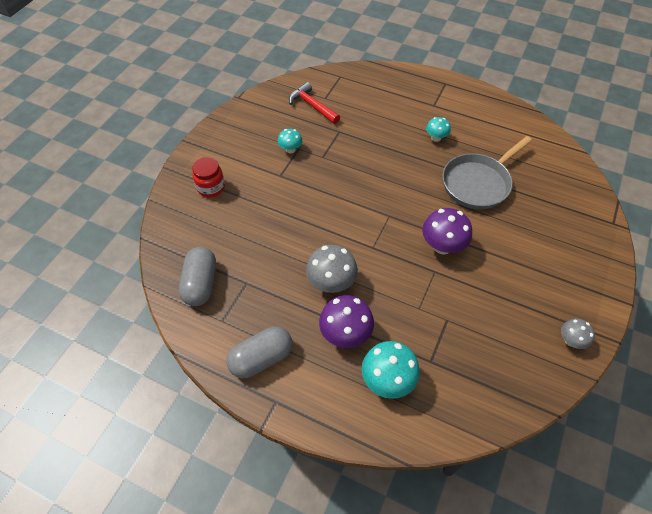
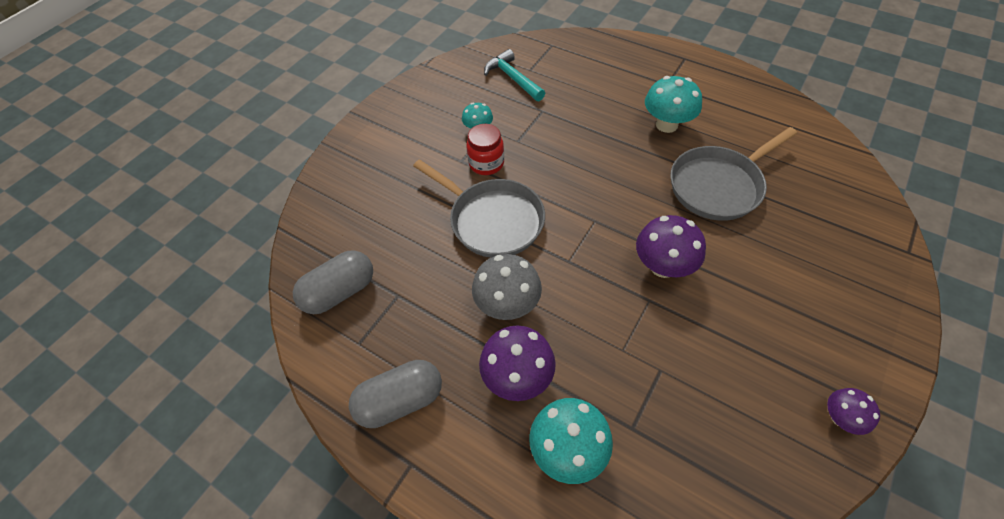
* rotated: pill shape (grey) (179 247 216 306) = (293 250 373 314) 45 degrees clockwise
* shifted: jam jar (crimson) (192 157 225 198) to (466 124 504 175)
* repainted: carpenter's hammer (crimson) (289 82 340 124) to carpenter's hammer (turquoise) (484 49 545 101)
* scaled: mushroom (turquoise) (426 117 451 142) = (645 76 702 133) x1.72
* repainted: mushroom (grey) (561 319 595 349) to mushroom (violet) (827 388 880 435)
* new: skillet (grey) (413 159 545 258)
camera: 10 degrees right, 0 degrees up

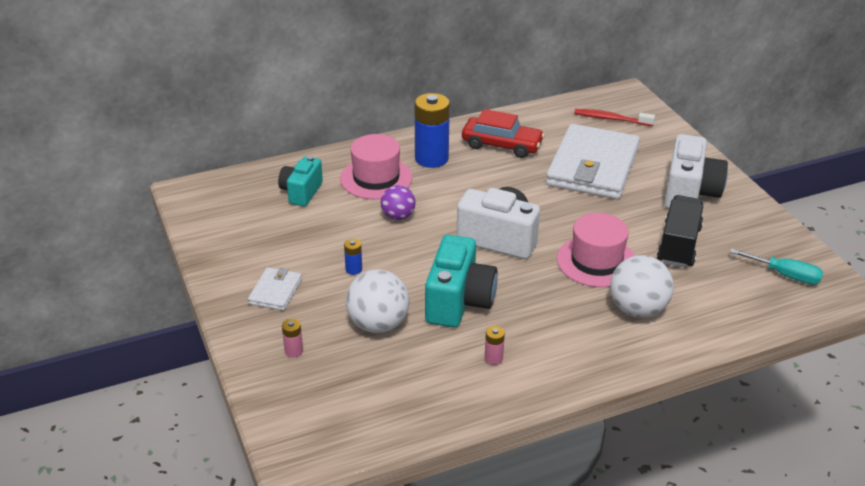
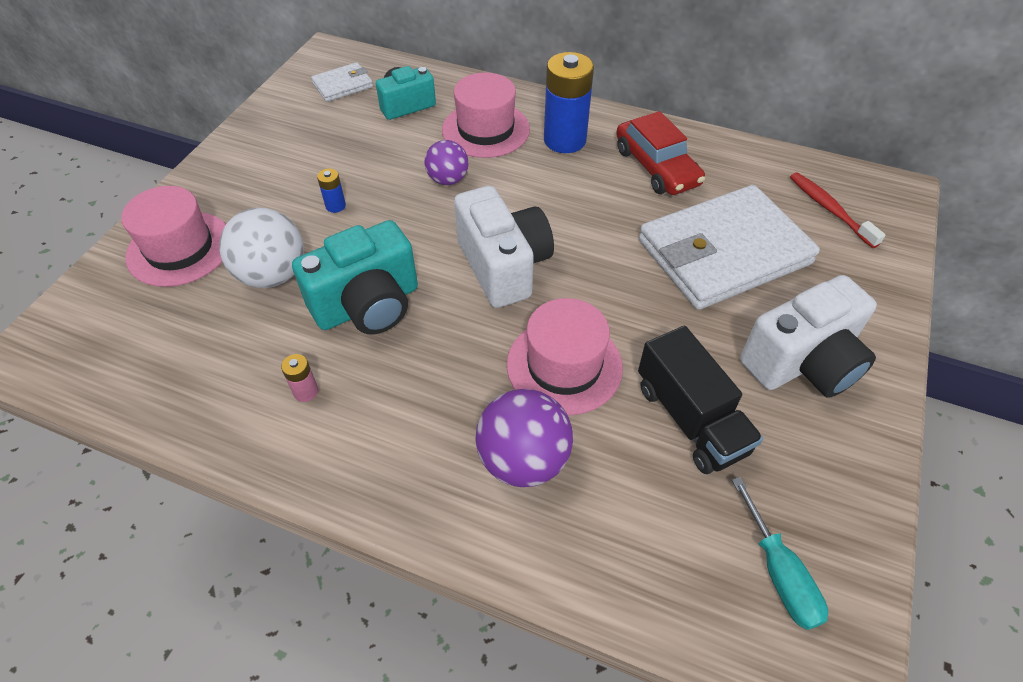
* shifted: wallet (pure white) (248 267 302 311) to (311 62 373 102)
* swapped: battery (rosy) (282 319 303 357) to hat (rosy) (121 186 226 287)
* repainted: play ball (pure white) (610 255 674 318) to play ball (violet) (475 389 573 487)
* rotated: truck (black) (657 195 704 268) = (638 326 763 474) 90 degrees clockwise
camera: 45 degrees right, 15 degrees up

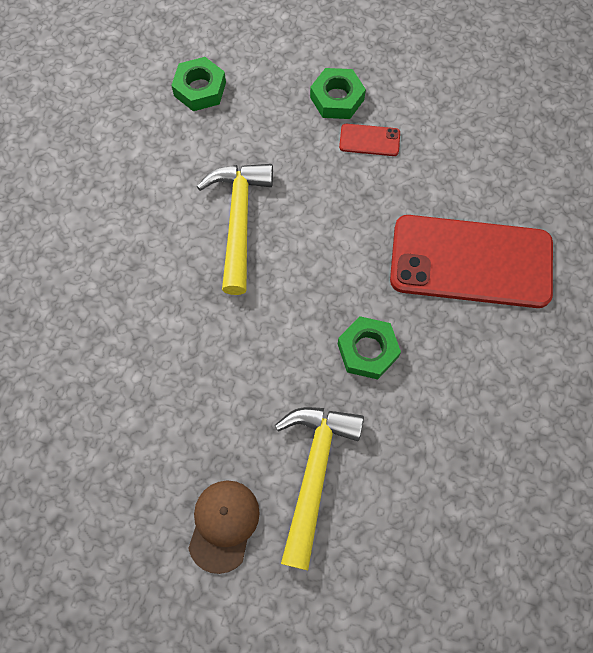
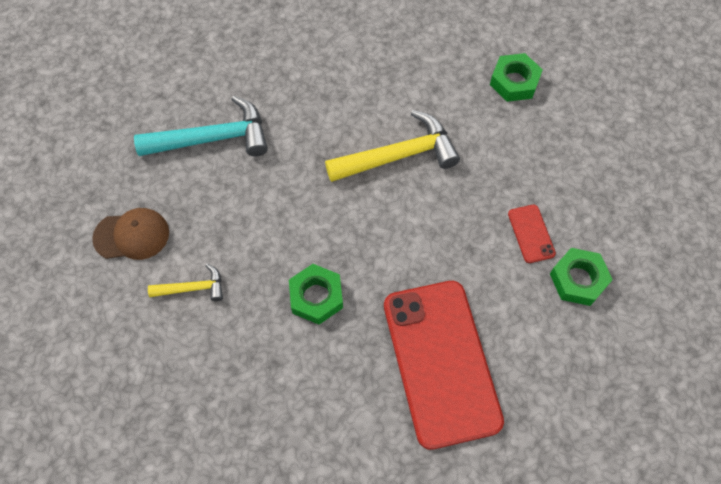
* scaled: carpenter's hammer (yellow) (275 407 364 570) = (148 263 223 301) x0.52
* shifted: hexagon nut (green) (310 68 366 119) to (550 248 613 306)
* new: carpenter's hammer (turquoise) (134 96 268 156)
camera: 70 degrees right, 5 degrees down

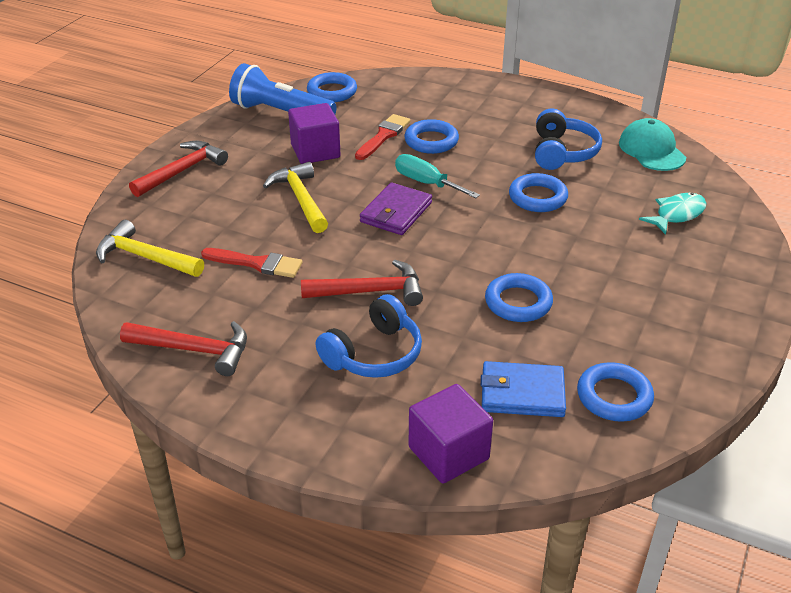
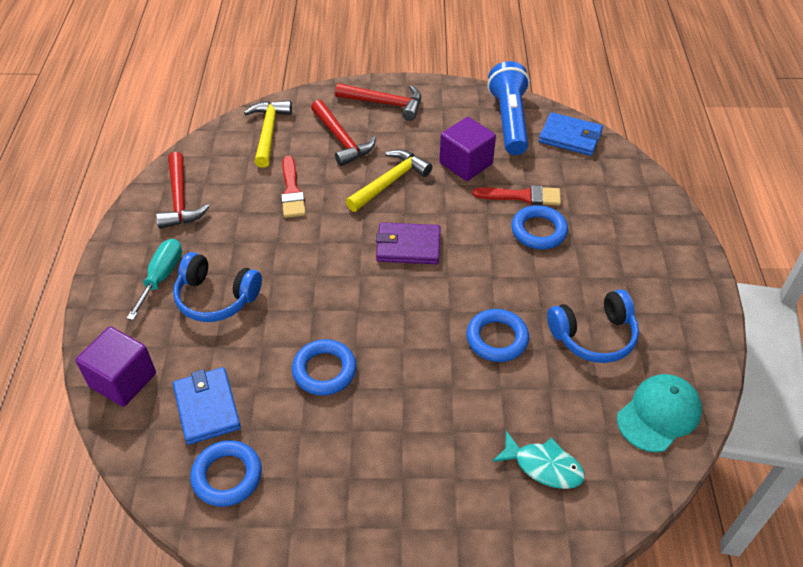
* shifted: carpenter's hammer (crimson) (301 260 423 306) to (311 100 376 166)
* swapped: hoop (royal blue) (307 72 357 102) to wallet (royal blue) (539 112 603 156)
* shifted: screwdriver (turquoise) (395 154 480 198) to (127 239 182 320)
camera: 65 degrees right, 10 degrees up

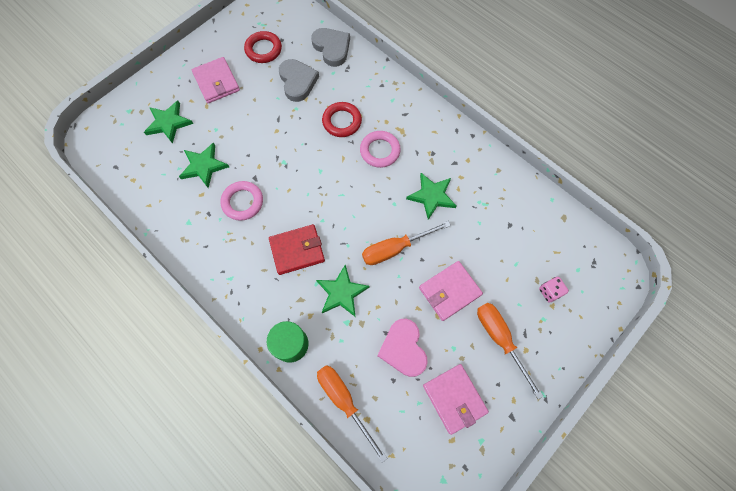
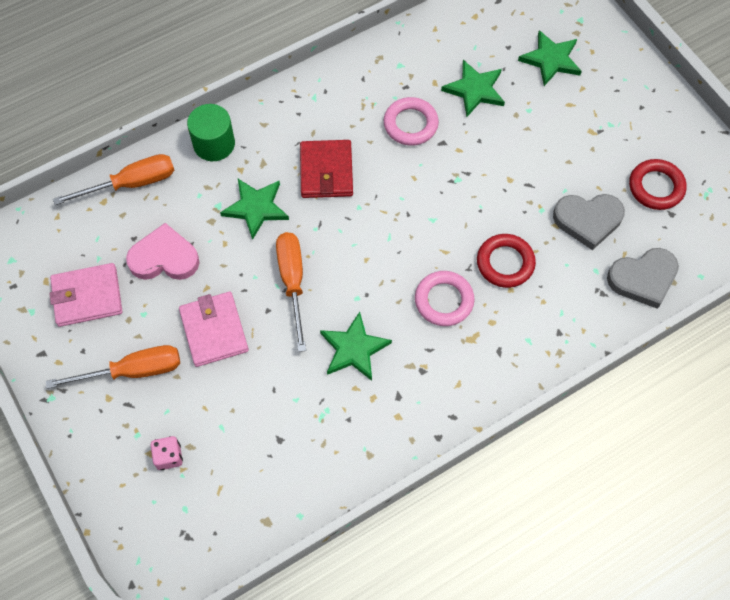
* gone: wallet (rosy) (192 57 240 103)
camera: 105 degrees right, 5 degrees down

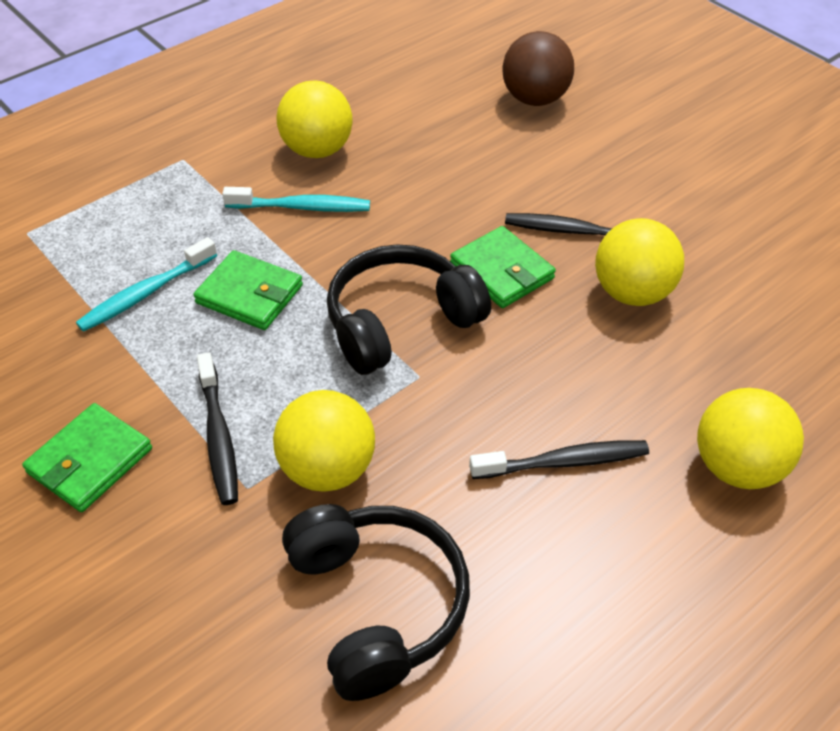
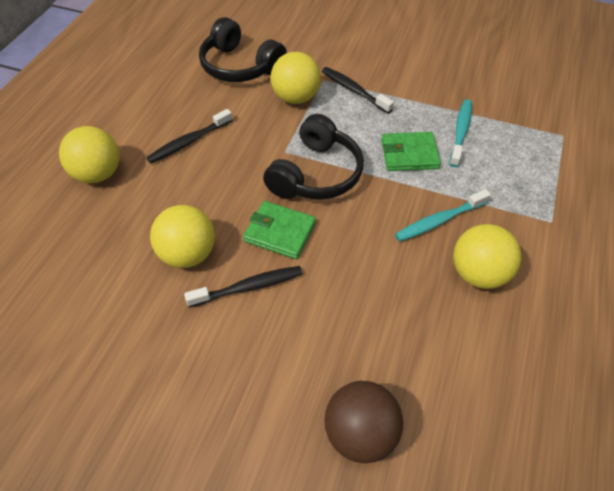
* gone: wallet (green) (22 403 152 512)
camera: 150 degrees right, 5 degrees up

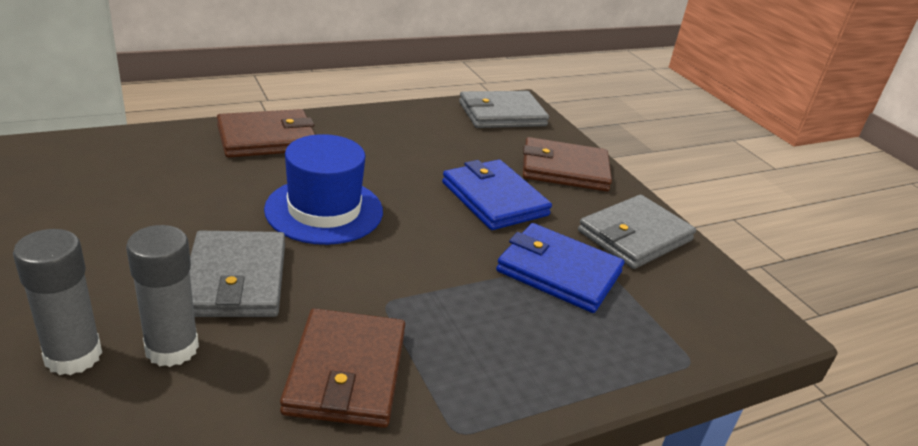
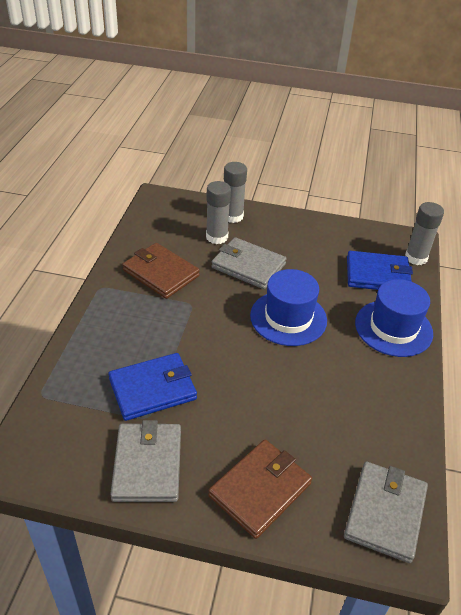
* swapped: wallet (russet) (217 109 315 158) to hat (royal blue) (355 279 433 357)
* shifted: wallet (royal blue) (442 160 552 230) to (347 251 413 290)
* new: stick of glue (grey) (405 202 444 265)
camera: 130 degrees right, 10 degrees up

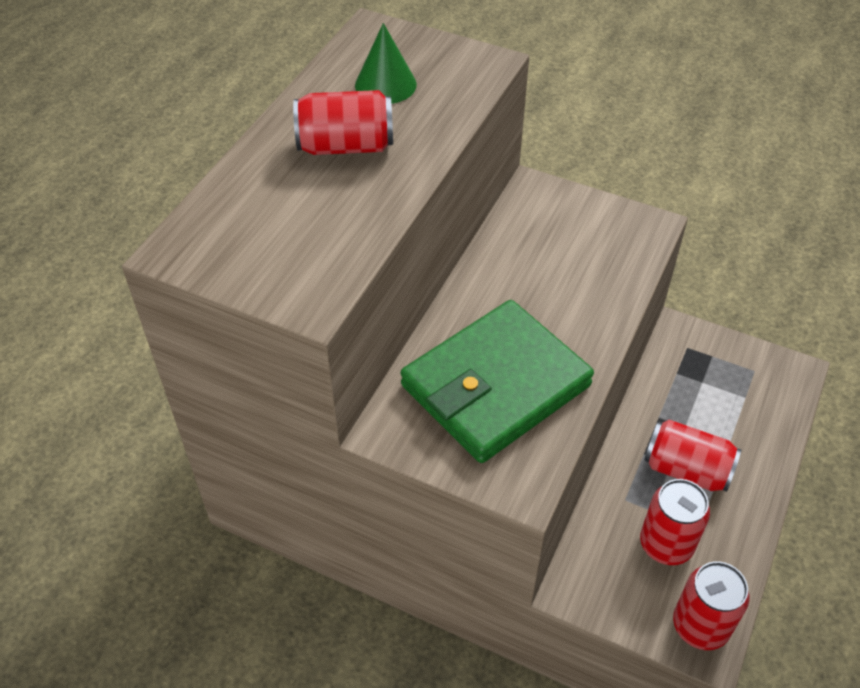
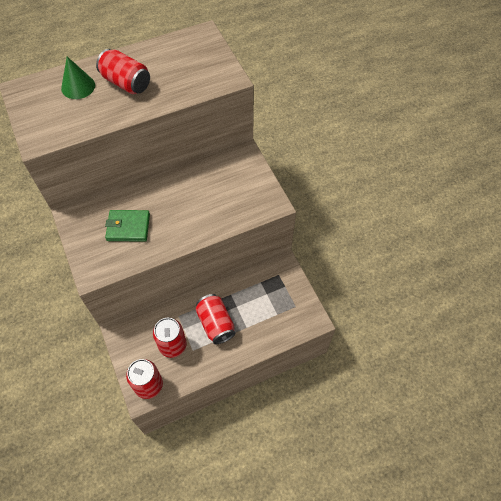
* shifted: cone shape (green) (355 23 417 104) to (61 57 95 99)
* scaled: wallet (green) (401 300 594 463) = (105 210 150 241) x0.53
camera: 40 degrees right, 10 degrees up

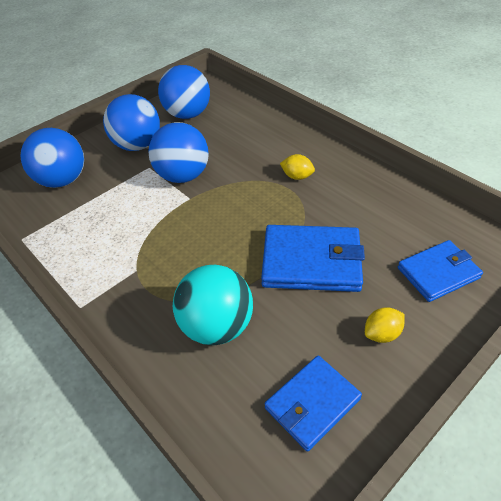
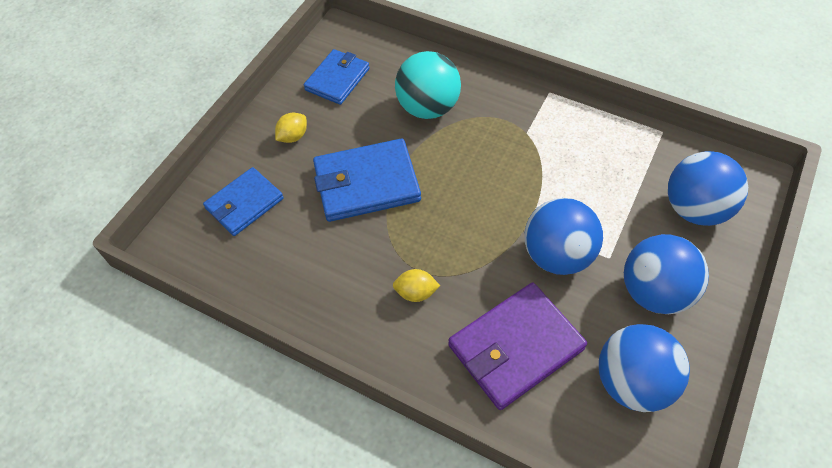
* new: wallet (violet) (448 282 587 410)
camera: 160 degrees right, 10 degrees up

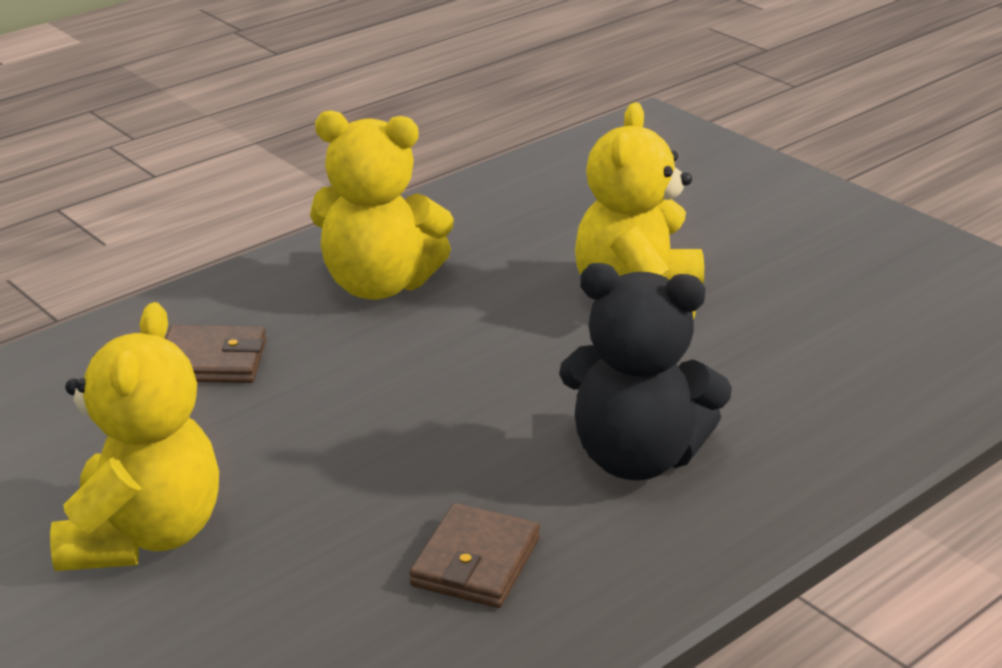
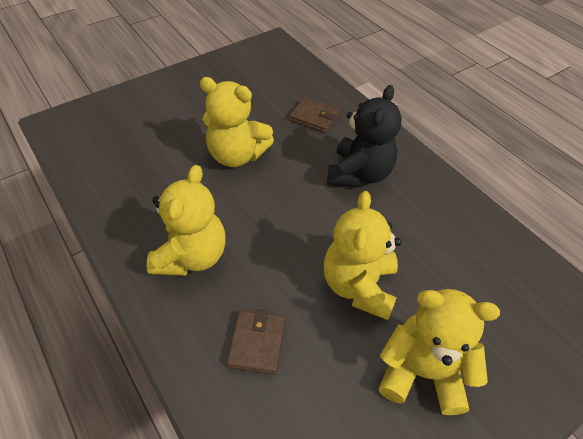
* shifted: wallet (russet) (409 503 540 608) to (289 97 339 133)
* new: stuffed bear (yellow) (324 191 402 320)
camera: 85 degrees left, 20 degrees up

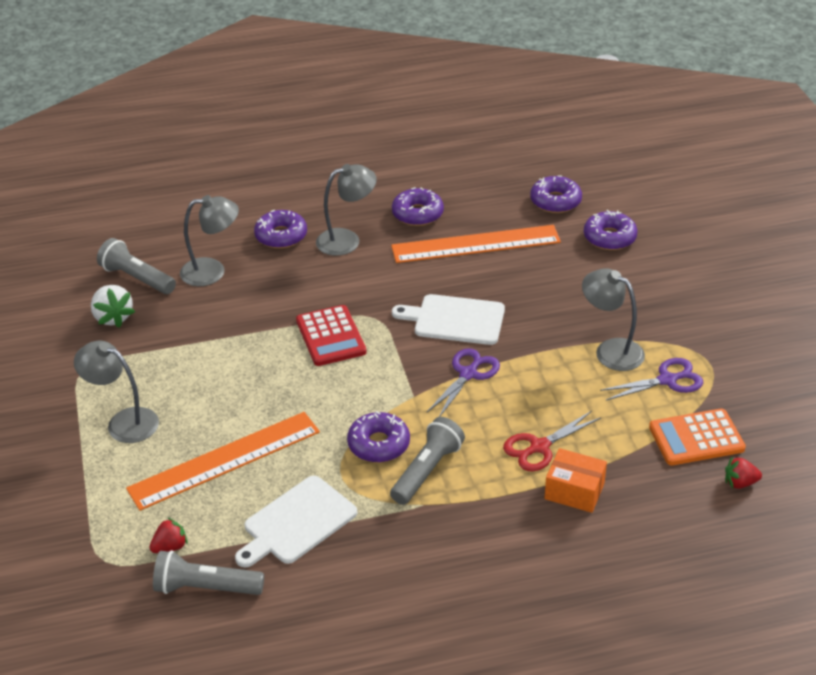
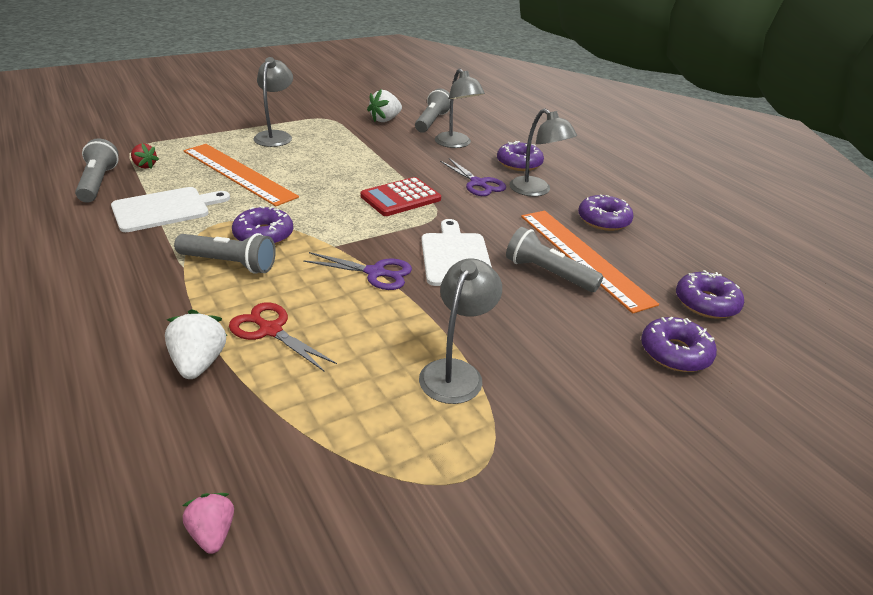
* rotated: cutting board (pure white) (235 476 357 567) = (111 187 230 232) 120 degrees clockwise
* swapped: parcel (orange-coloured) (545 448 607 513) to berry (pure white) (165 310 227 379)
* shifted: shears (violet) (600 358 703 400) to (440 158 506 196)
* gone: pocket calculator (orange-coloured) (649 408 746 465)
* repainted: berry (crimson) (725 456 762 489) to berry (rosy) (182 493 234 554)
* new: flashlight (grey) (506 227 603 292)
camera: 70 degrees right, 5 degrees down

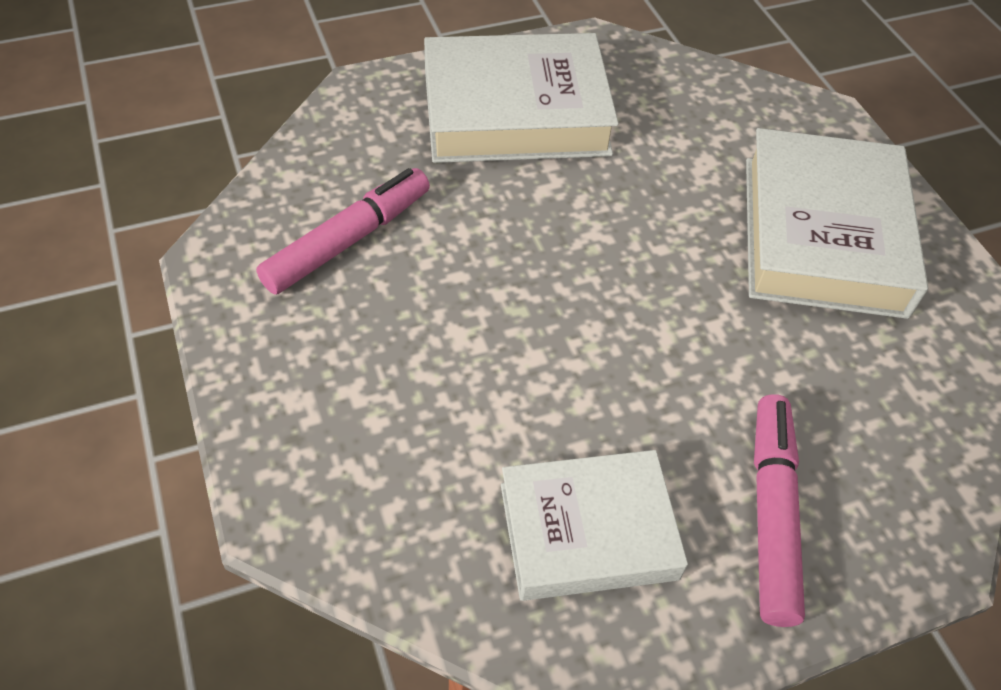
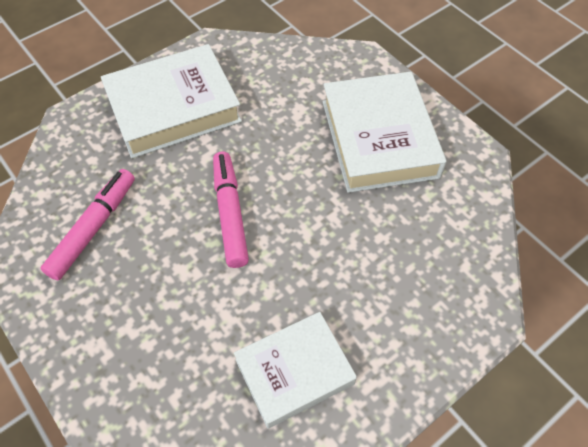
* shifted: marker (rosy) (754 394 805 627) to (213 152 249 268)
camera: 15 degrees left, 5 degrees up

